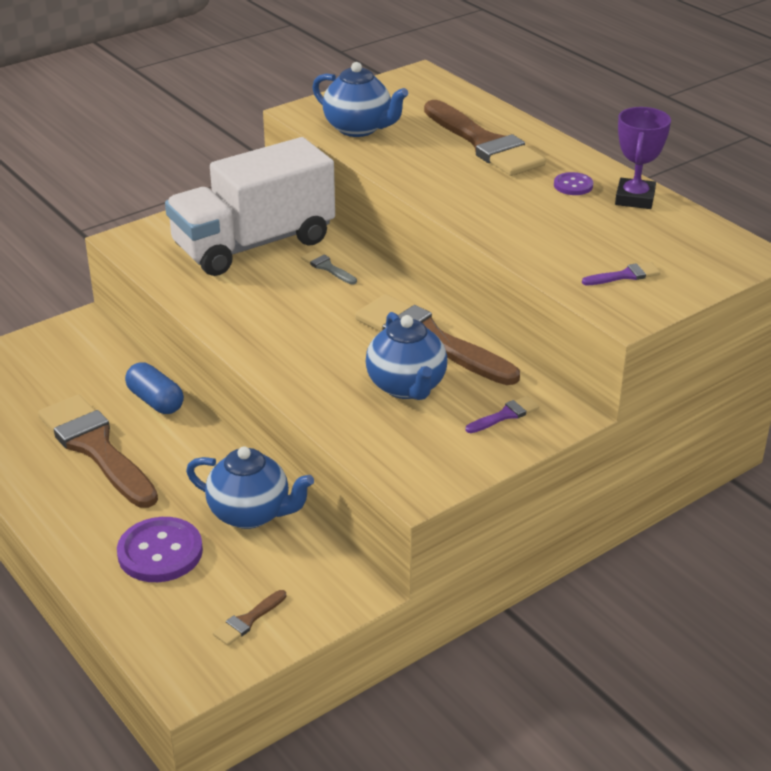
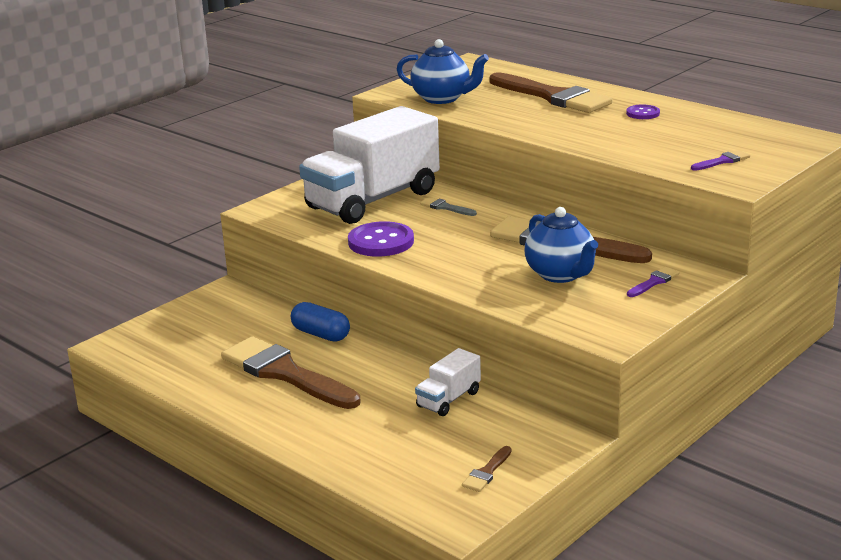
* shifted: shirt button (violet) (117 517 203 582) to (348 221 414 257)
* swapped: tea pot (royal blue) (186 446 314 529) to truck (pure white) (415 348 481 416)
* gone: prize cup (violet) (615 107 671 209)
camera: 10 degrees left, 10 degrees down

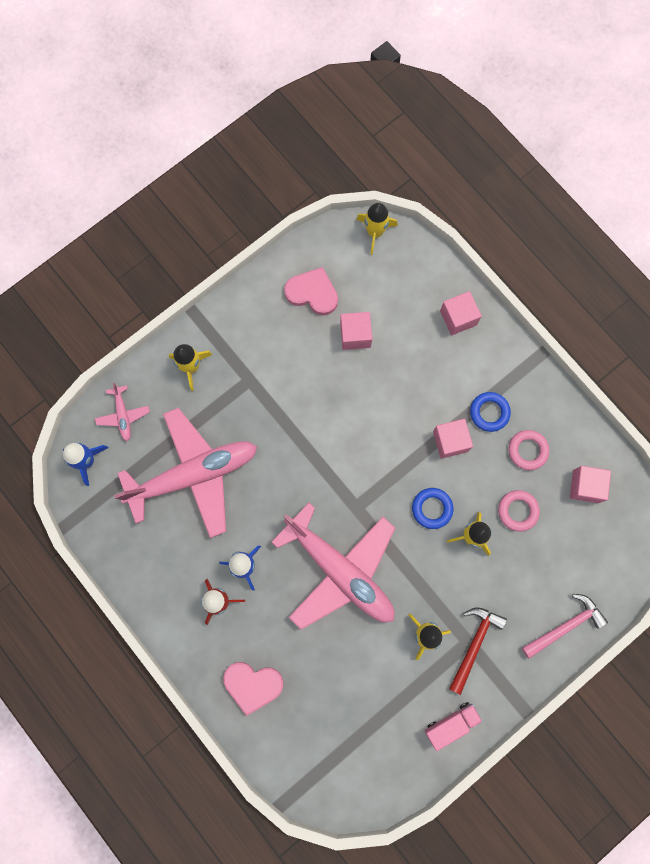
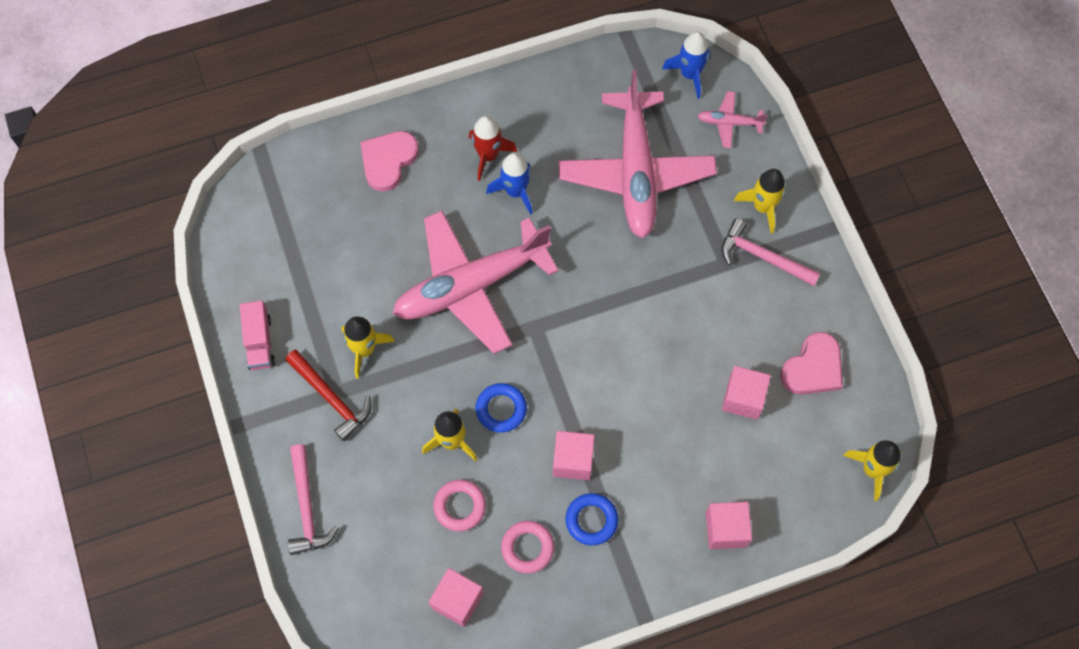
* new: carpenter's hammer (rosy) (722 218 821 286)
camera: 110 degrees right, 10 degrees down

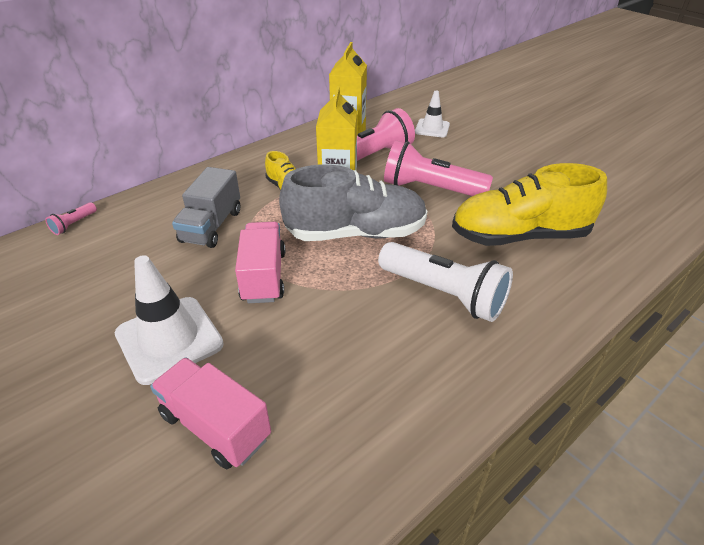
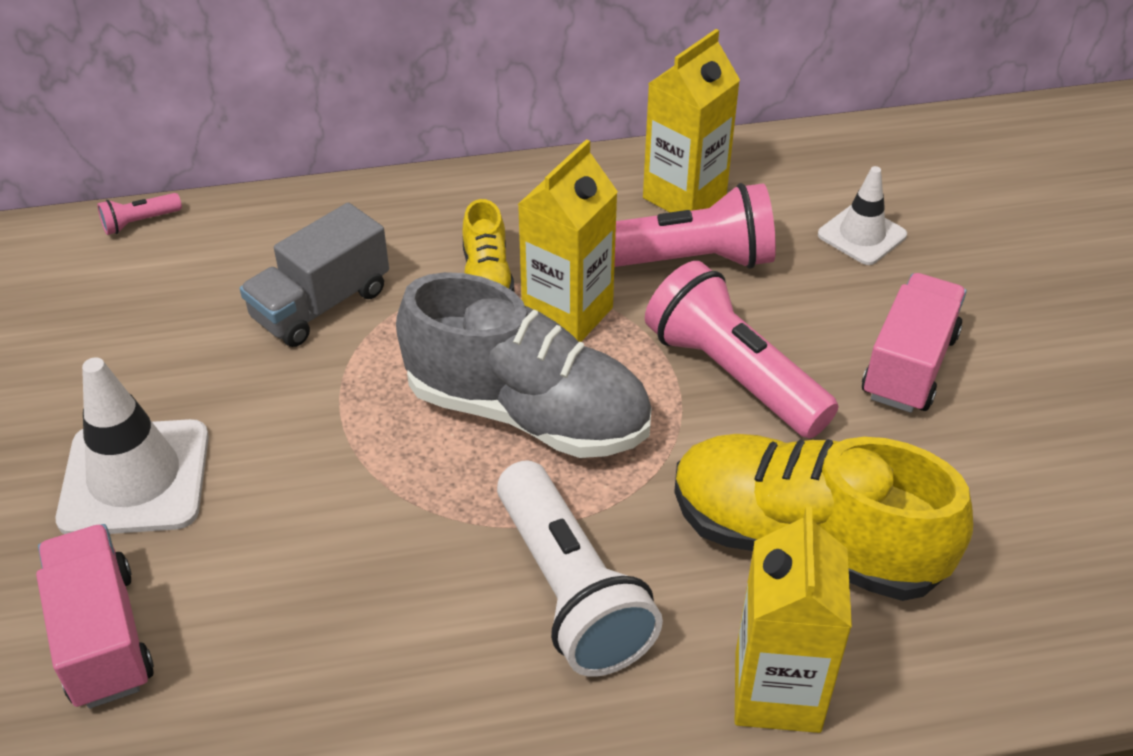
* shifted: truck (rosy) (235 222 286 303) to (862 273 967 413)
* new: milk carton (yellow) (735 506 852 733)
camera: 30 degrees right, 5 degrees up

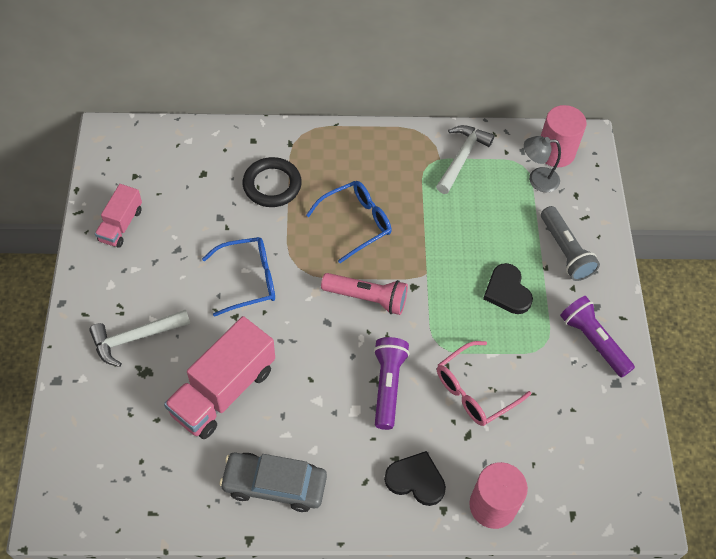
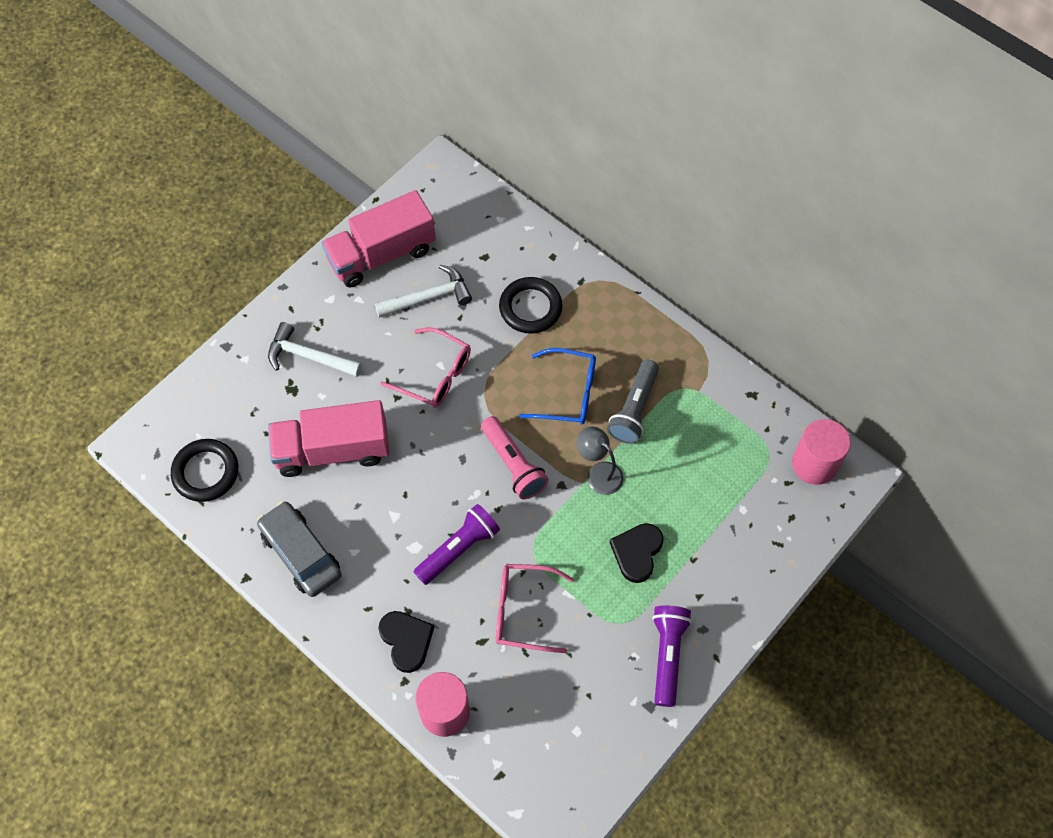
* scaled: truck (rosy) (95 184 142 248) = (321 190 436 287) x1.78
* repainted: glasses (royal blue) (202 237 275 317) to glasses (rosy) (380 327 471 408)
* shifted: carpenter's hammer (pure white) (436 125 494 194) to (375 265 472 318)
* shifted: lamp (grey) (524 136 561 192) to (577 427 624 495)
* shifted: flashlight (grey) (541 206 600 281) to (607 360 659 444)
* new: hoop (black) (171 439 238 502)
camera: 45 degrees right, 5 degrees up

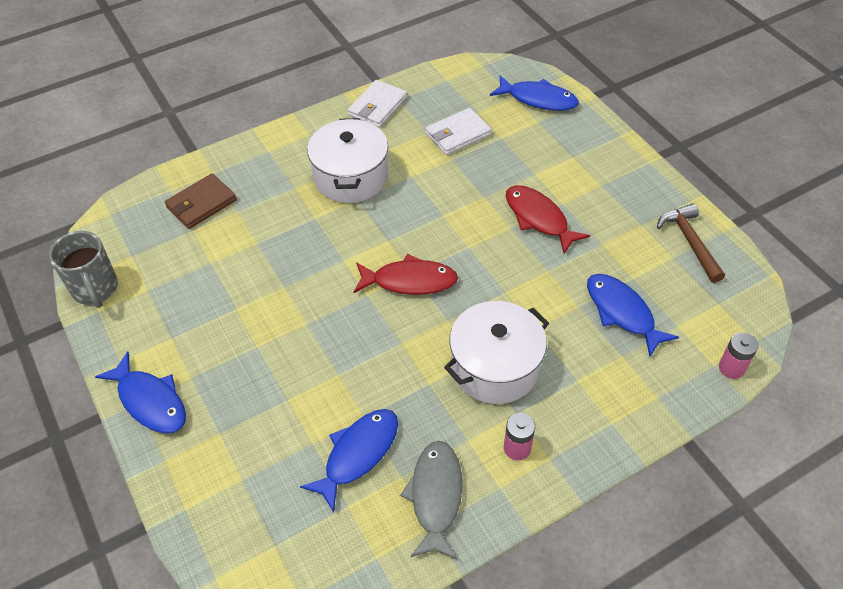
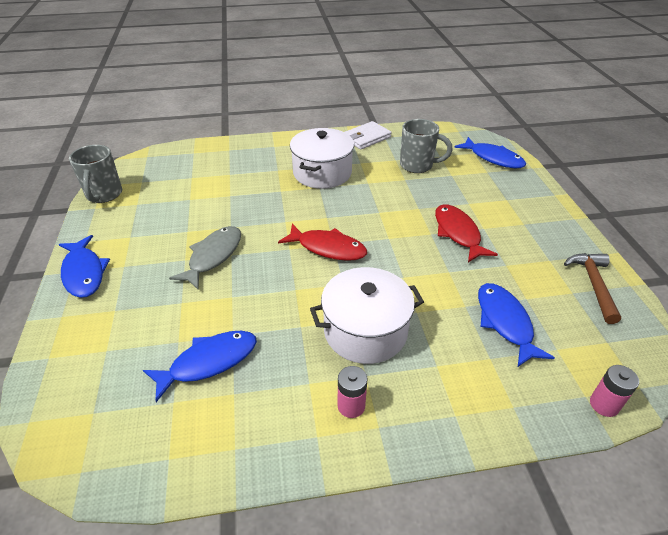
* gone: wallet (russet) (165 173 237 229)
* shifted: fish figure (grey) (400 441 462 560) to (169 226 241 289)
* swapped: wallet (pure white) (425 108 492 155) to mug (grey) (400 119 452 173)
camera: 20 degrees right, 10 degrees down

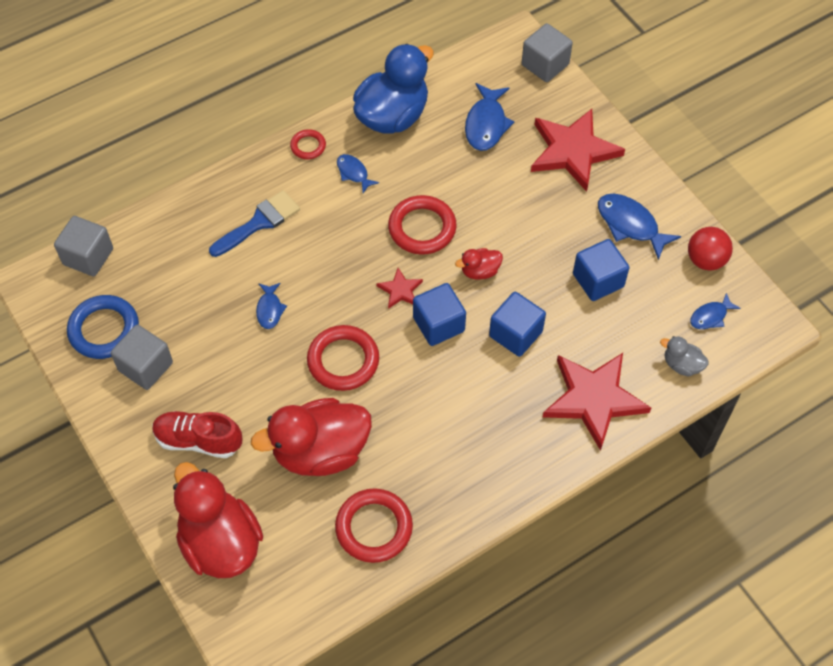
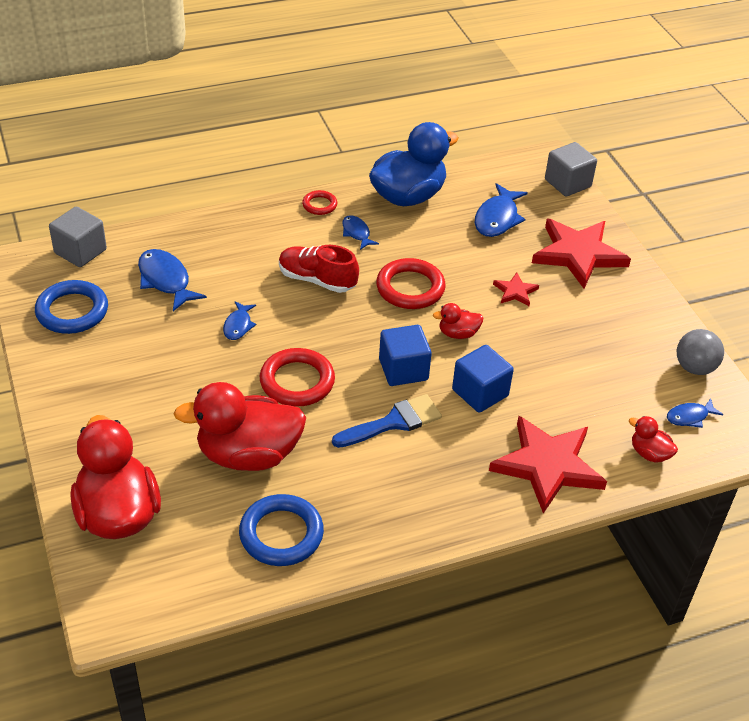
* gone: block (grey) (111 324 173 390)
* shifted: shoe (crimson) (152 411 242 458) to (279 245 359 293)
* shifted: paintbrush (royal blue) (209 190 300 257) to (332 394 442 448)
* repainted: hoop (crimson) (335 488 413 563) to hoop (royal blue) (239 494 324 566)
* shifted: star shape (crimson) (377 268 423 309) to (493 272 539 306)
* gone: block (royal blue) (573 239 629 301)
* shifted: fish figure (royal blue) (598 194 681 260) to (138 249 207 311)
* repainted: duck (grey) (660 336 709 377) to duck (crimson) (629 416 678 463)
* repainted: play ball (crimson) (688 227 733 271) to play ball (grey) (677 329 724 375)
camera: 10 degrees right, 15 degrees down

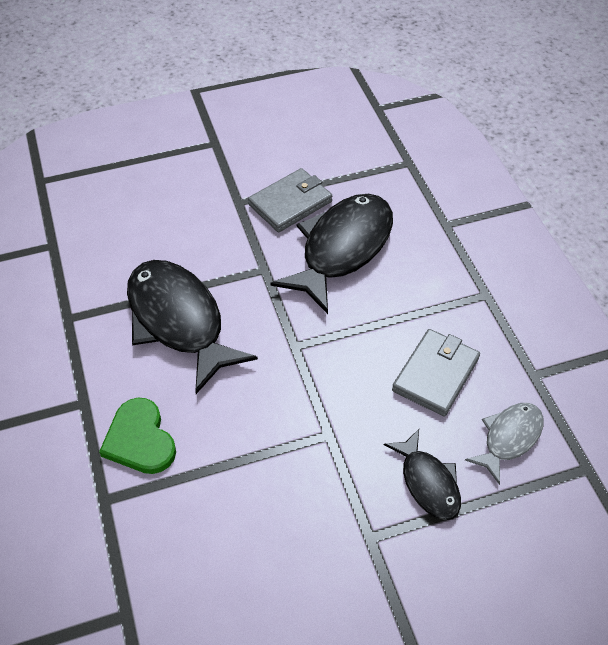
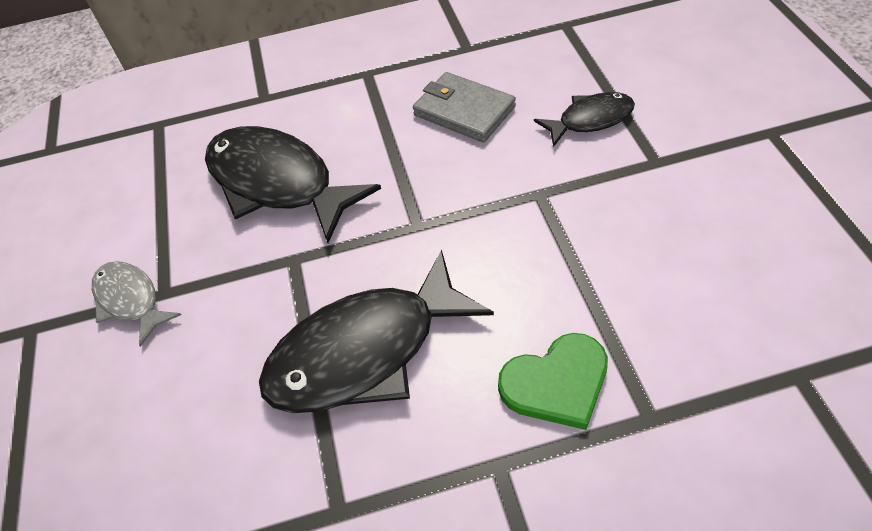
* gone: wallet (grey) (248 168 332 232)
* shifted: fish figure (grey) (465 403 544 485) to (92 261 181 347)
camera: 80 degrees left, 0 degrees up

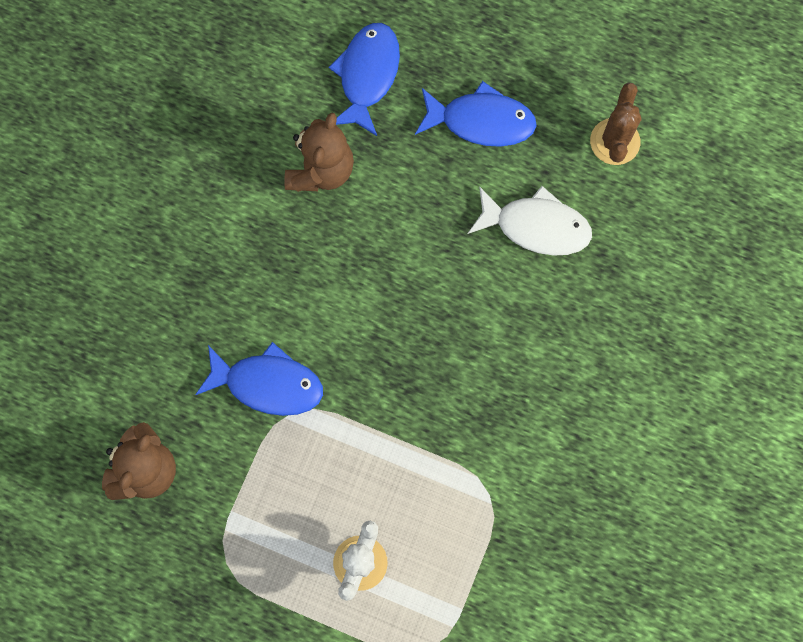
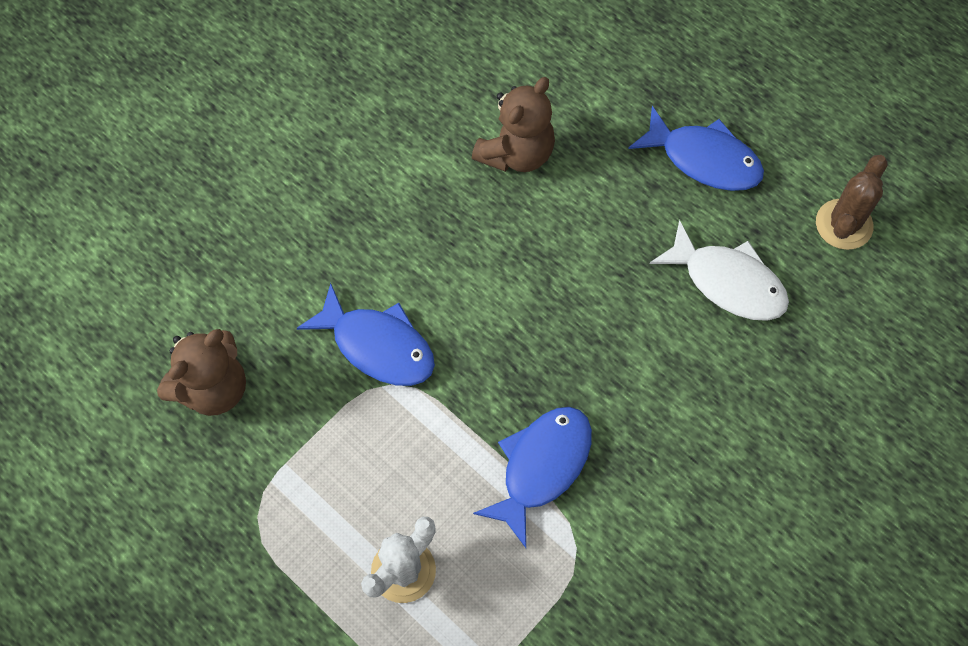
* shifted: fish figure (royal blue) (329 23 400 136) to (473 407 592 548)
camera: 20 degrees right, 10 degrees down

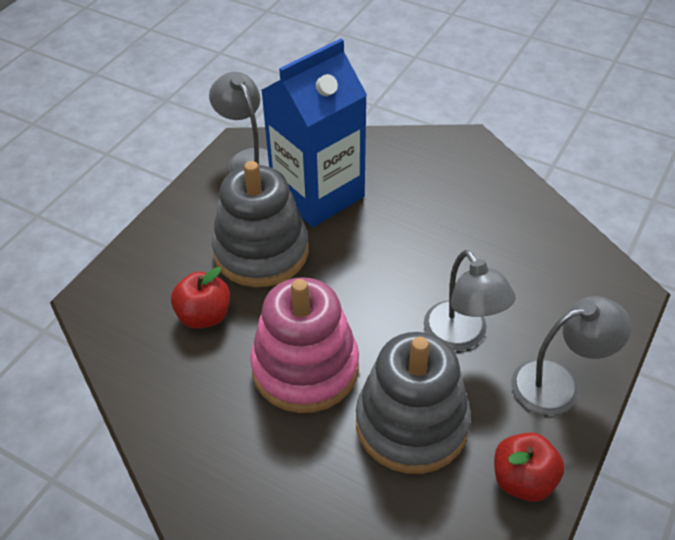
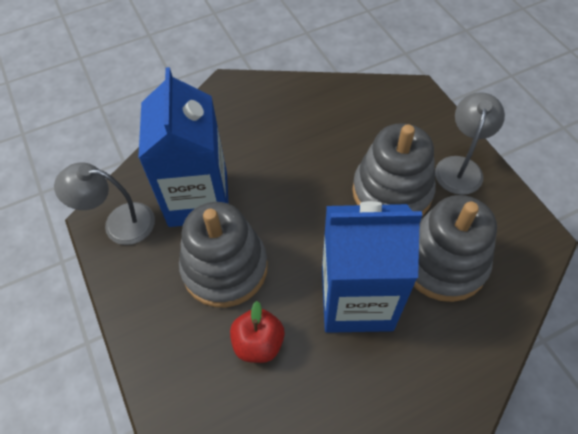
* swapped: stacking toy (rosy) (250 277 359 413) to milk carton (royal blue) (322 201 422 333)
* swapped: lamp (grey) (424 250 516 350) to stacking toy (grey) (352 123 436 216)
* gone: toy apple (crimson) (494 432 564 502)
camera: 55 degrees left, 10 degrees up

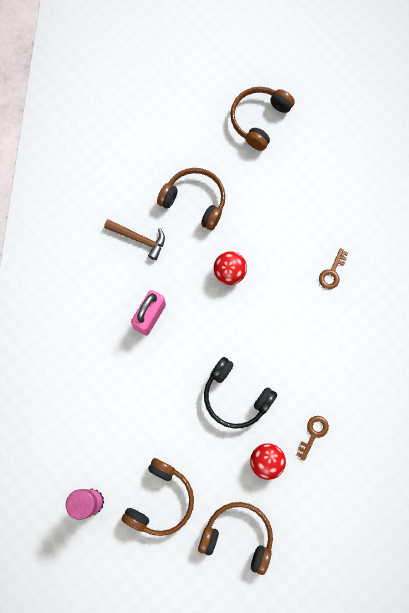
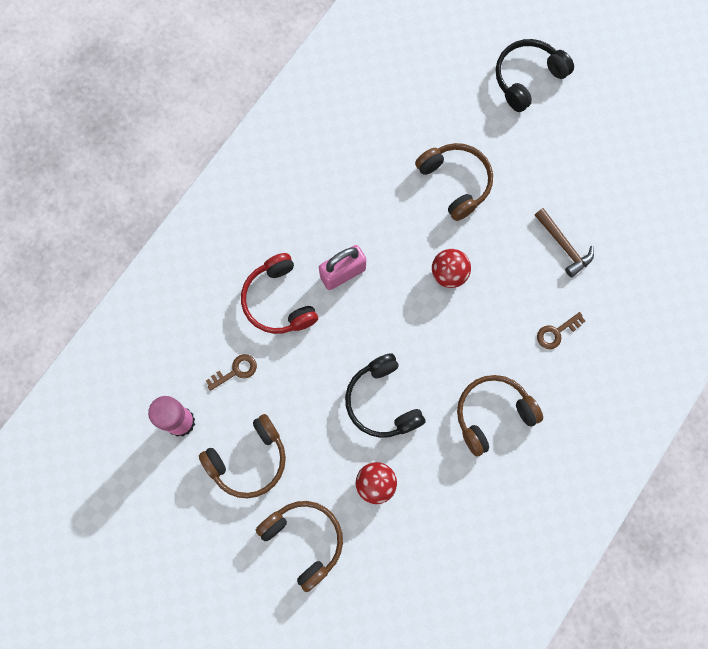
* shifted: carpenter's hammer (russet) (104 219 165 260) to (535 208 594 277)
* shifted: over-ear headphones (russet) (230 87 295 151) to (457 375 543 457)
* shifted: key (russet) (296 416 329 461) to (206 354 257 391)
* new: over-ear headphones (crimson) (241 253 318 334)
* new: over-ear headphones (black) (496 39 574 112)
camera: 30 degrees right, 0 degrees up

